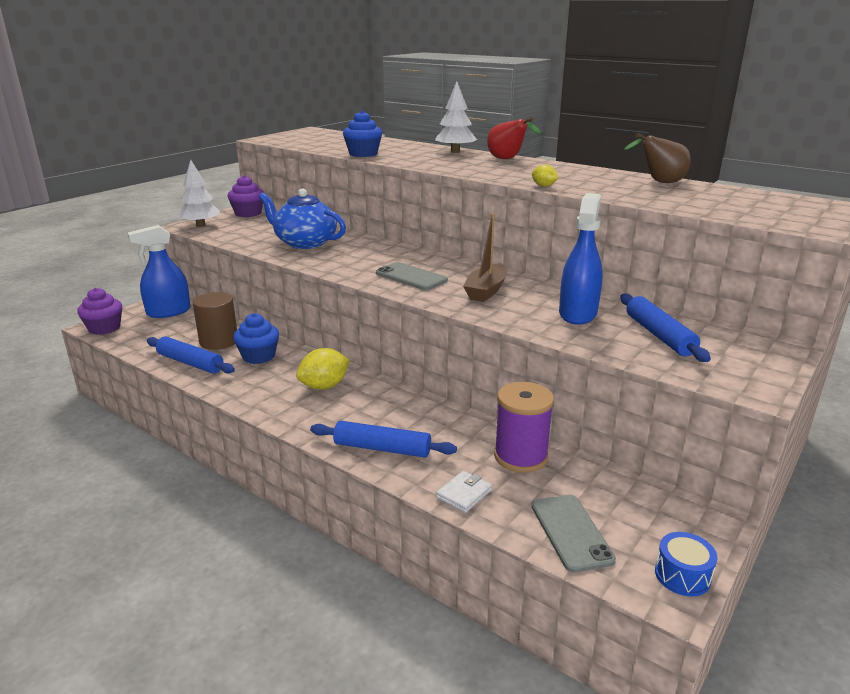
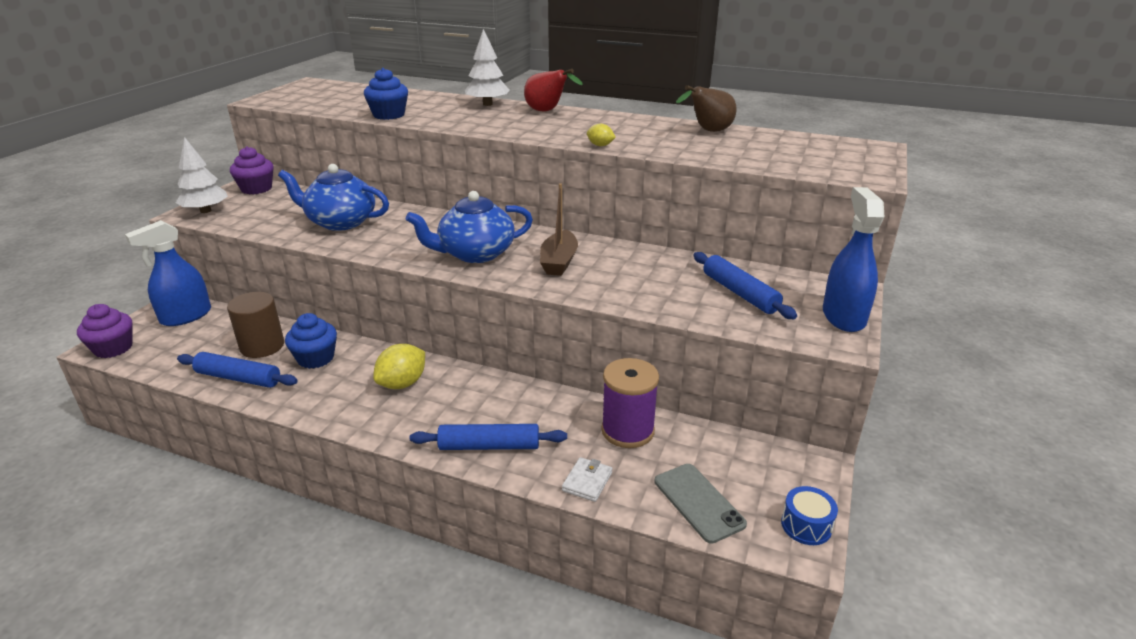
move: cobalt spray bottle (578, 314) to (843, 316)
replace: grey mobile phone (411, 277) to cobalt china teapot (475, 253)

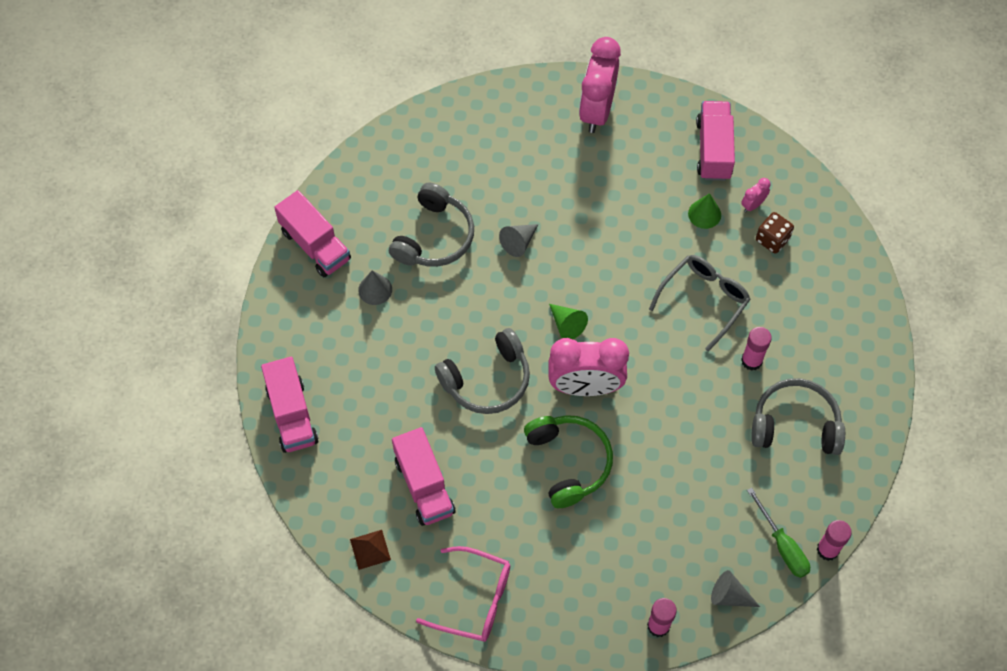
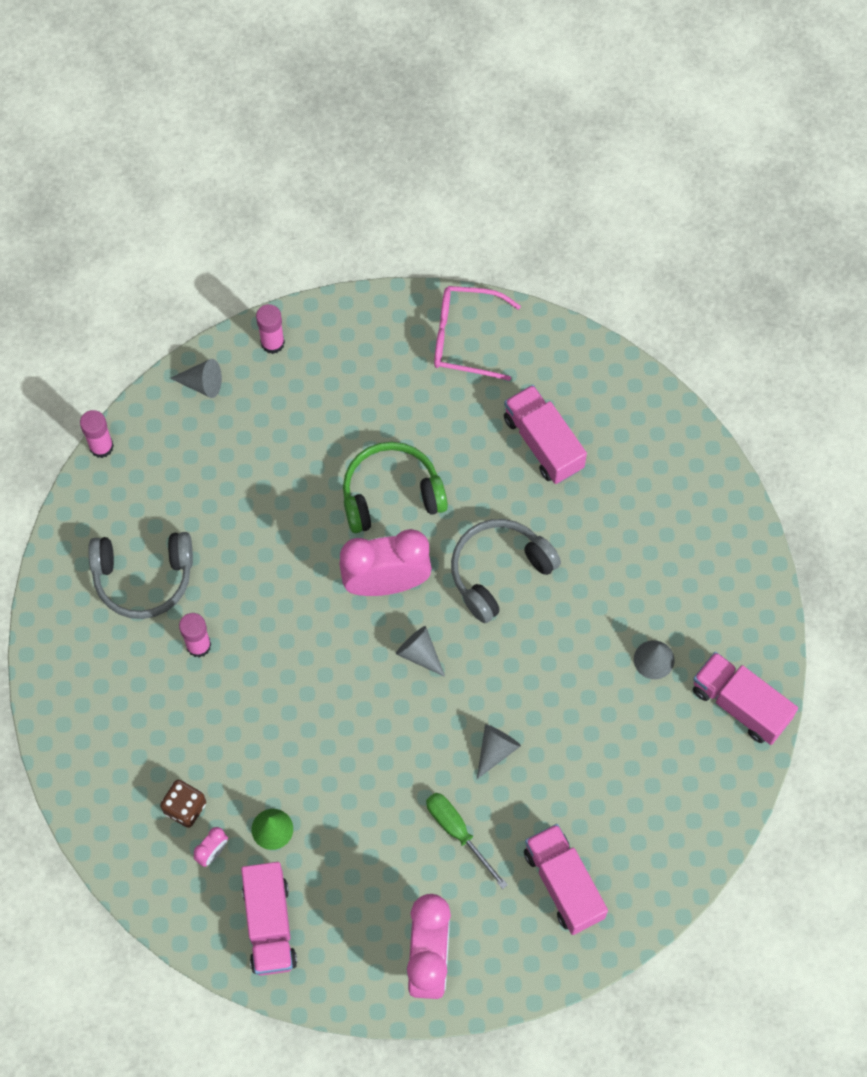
delete: russet pyramid shape (370, 549); grey headphones (434, 237); grey eyeglasses (704, 300)
move: green flat screwdriver (782, 545) to (458, 832); rose-pink toy truck (292, 415) to (563, 884)
recolor: green cone shape (566, 325) to grey cone shape (419, 653)
rotate: green headphones (569, 462) = (391, 494) 105 degrees clockwise

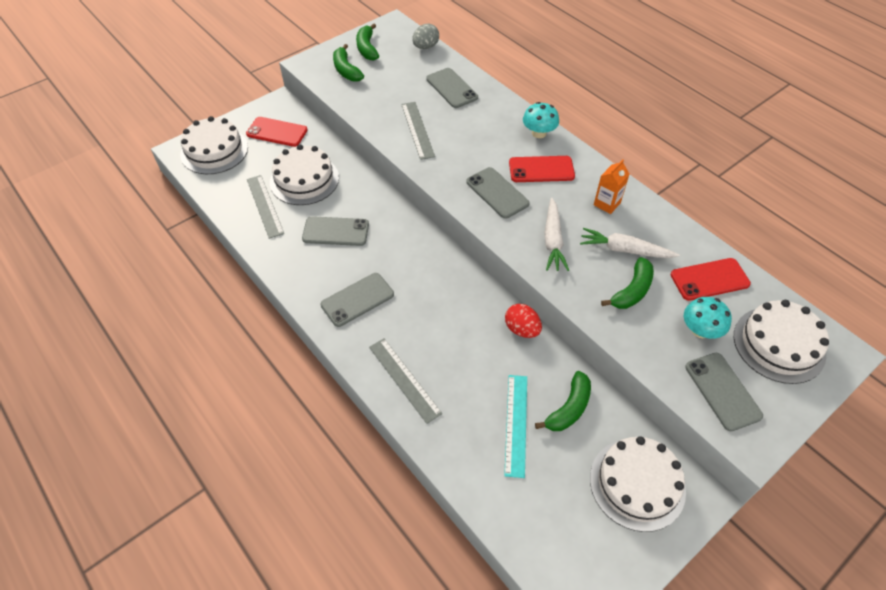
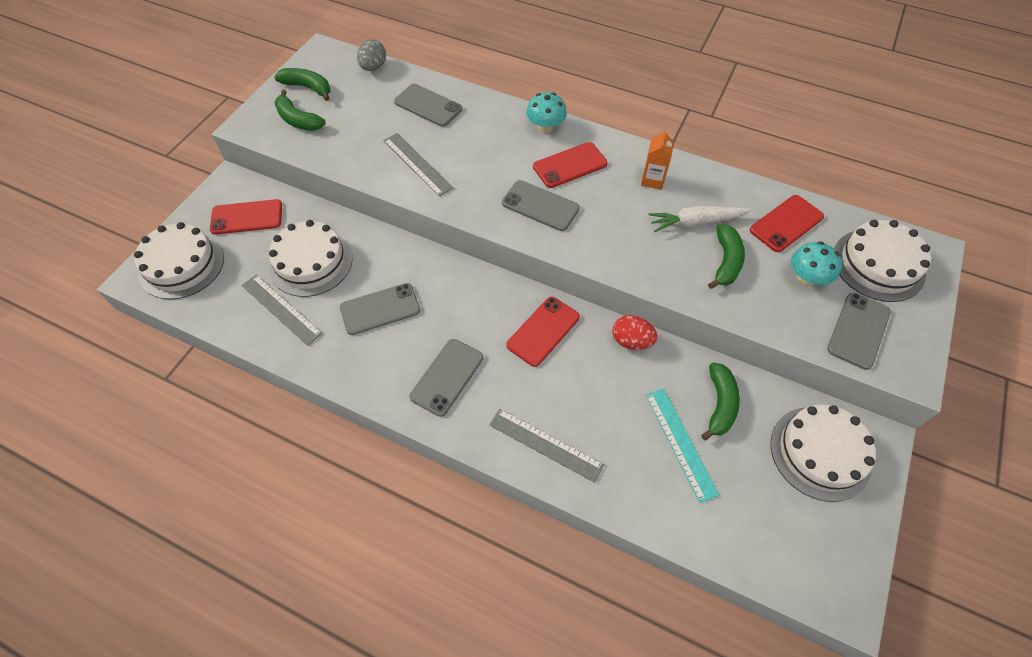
delete: snow-white carrot (553, 240)
insert: crimson mobile phone (543, 331)
rotate: green toy banana (367, 48) = (308, 87) 150 degrees clockwise; grey mobile phone (722, 391) = (858, 330) 75 degrees clockwise

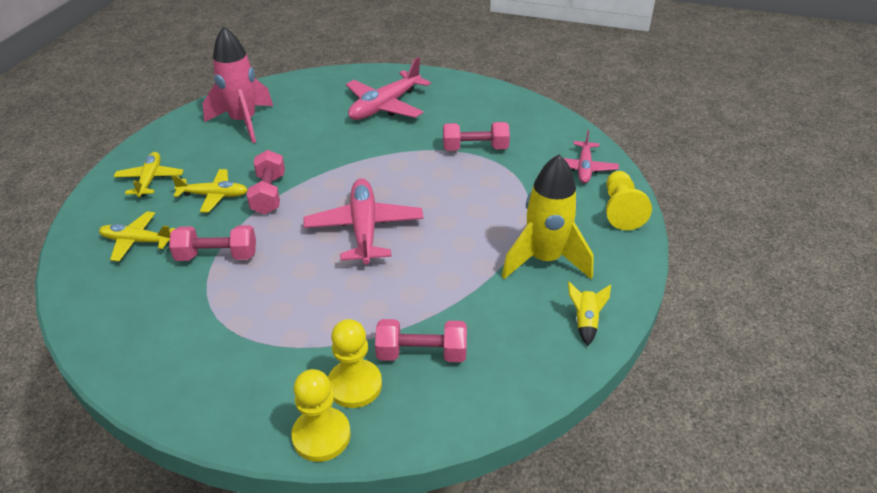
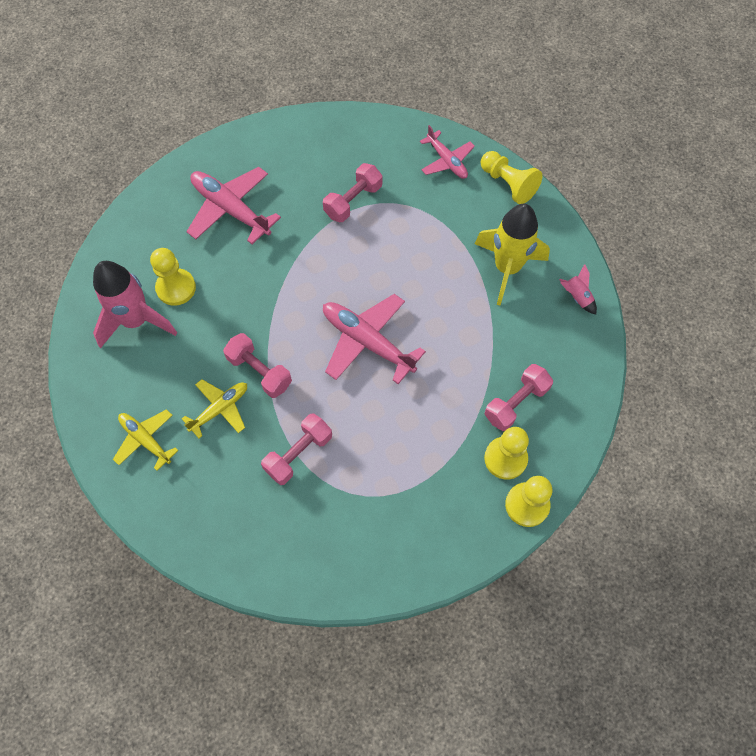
delete: golden plane (136, 241)
insert: golden game pawn (176, 288)
recolor: golden spaceship (585, 322) to rose-pink spaceship (576, 297)
rotate: rose-pink plane (385, 106) = (230, 209) 135 degrees clockwise

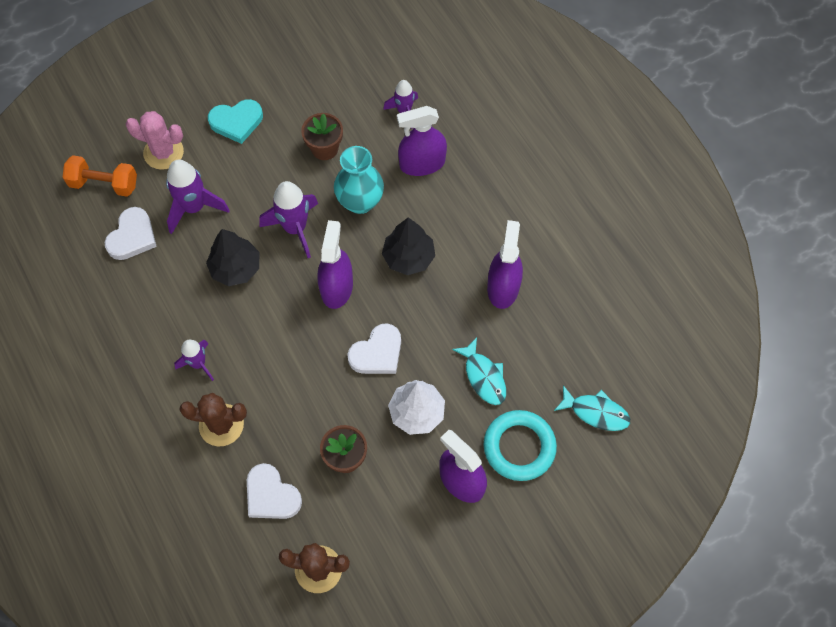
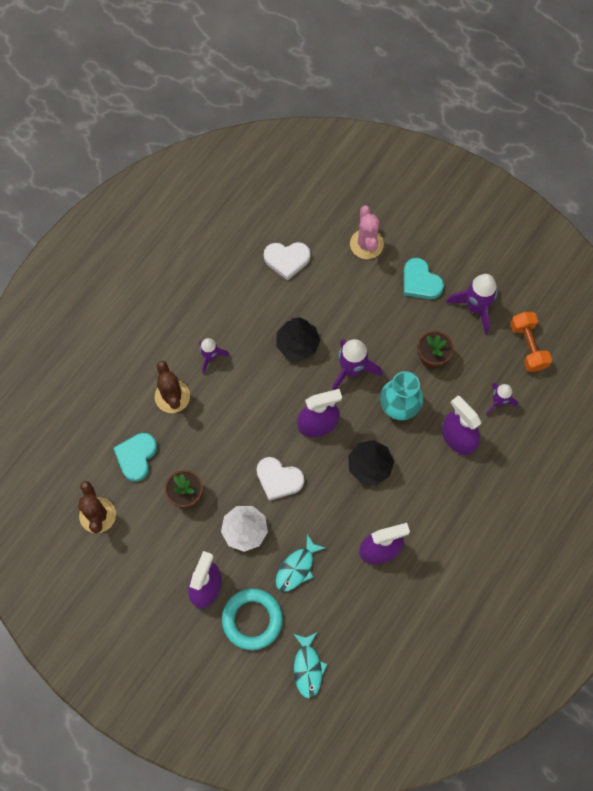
move: royal purple spaceship (194, 207) to (475, 307); orange free weight (104, 184) to (528, 346)
recolor: snow-white heart shape (271, 495) to teal heart shape (136, 457)

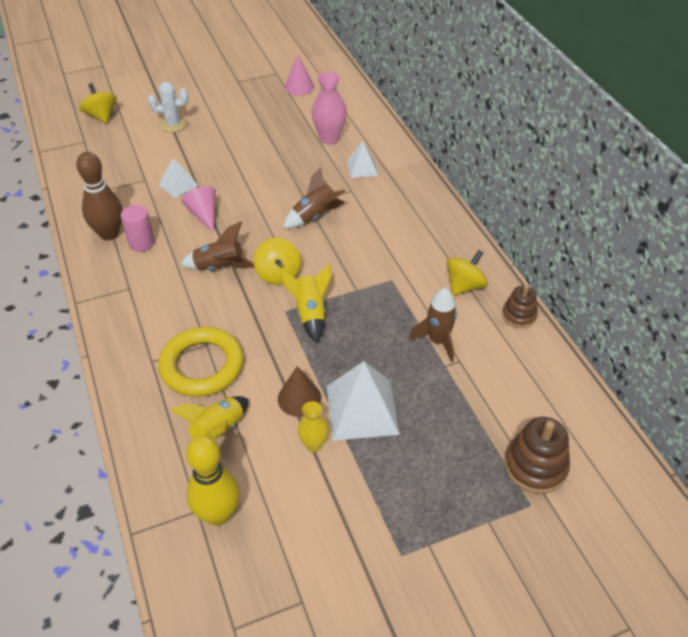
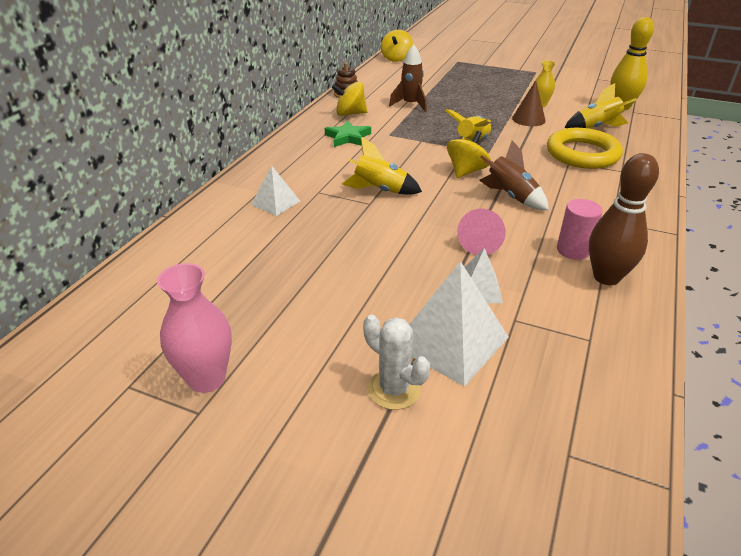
delete: rose-pink cone shape (299, 86); russet stacking toy (535, 466)
insert: green star (348, 137)
move: rose-pink tall vase (329, 139) to (207, 379); golden spinning top (101, 116) to (396, 58); snow-white pyramid shape (362, 409) to (450, 341)
recolor: russet spaceship (315, 216) to golden spaceship (380, 190)

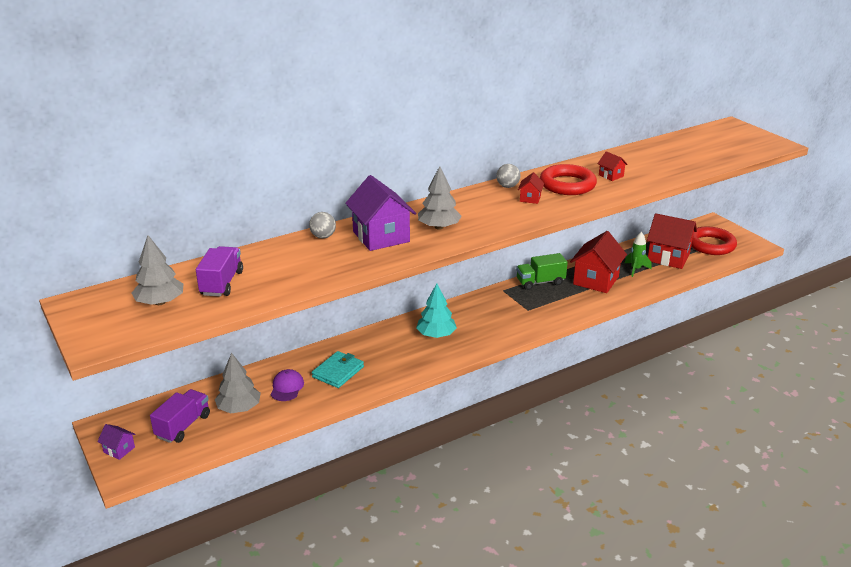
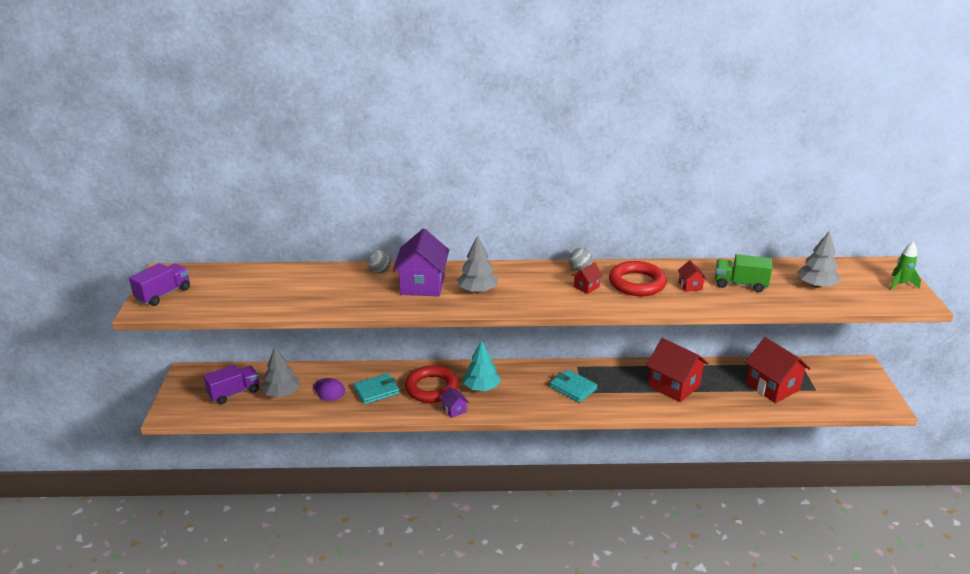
insert: teal wallet (573, 388)
move: royal purple toy truck (222, 283) to (163, 294); crimson hoop (711, 245) to (431, 388); royal purple house (119, 450) to (454, 410); green toy truck (540, 282) to (740, 284); grey tree (160, 302) to (816, 285); green spaceship (636, 269) to (900, 284)
rotate: royal purple cap (287, 387) = (329, 390) 105 degrees clockwise; crimson house (596, 280) = (674, 386) 75 degrees clockwise

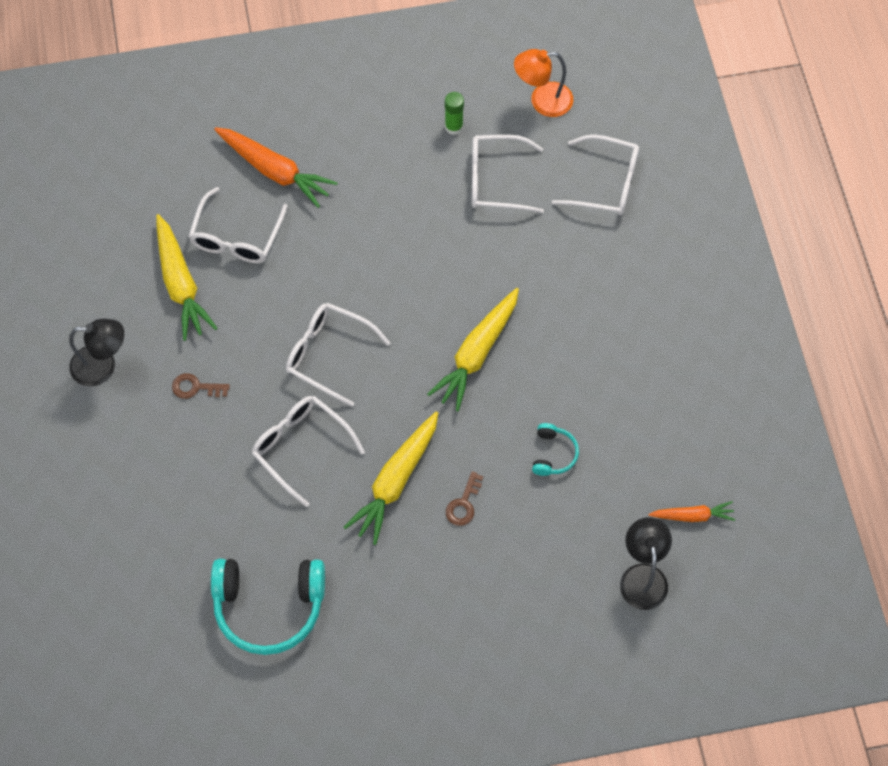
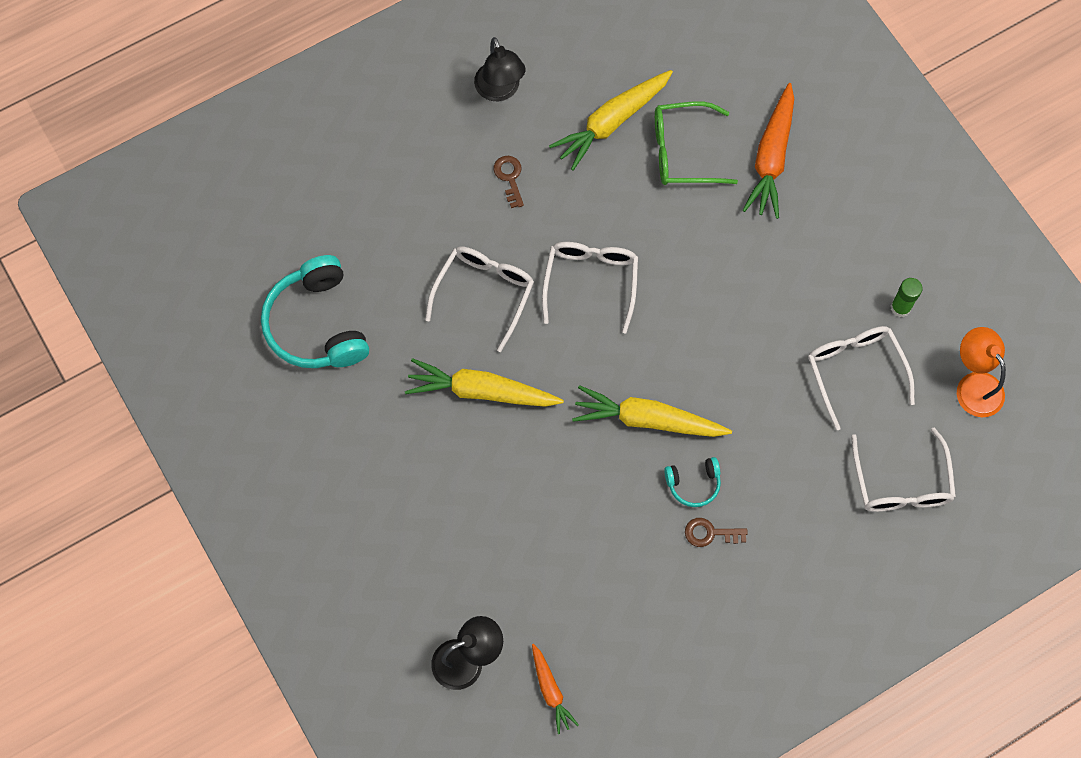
move: teal headphones (553, 454) to (693, 484); russet door key (463, 504) to (710, 533)
recolor: snow-white eyeglasses (236, 238) to green eyeglasses (681, 152)

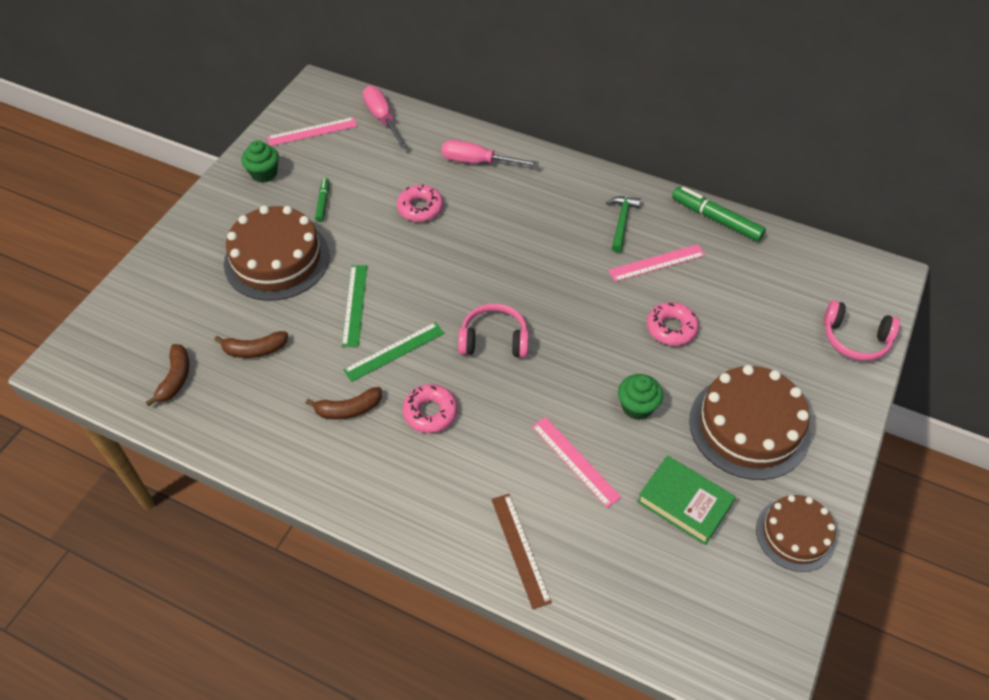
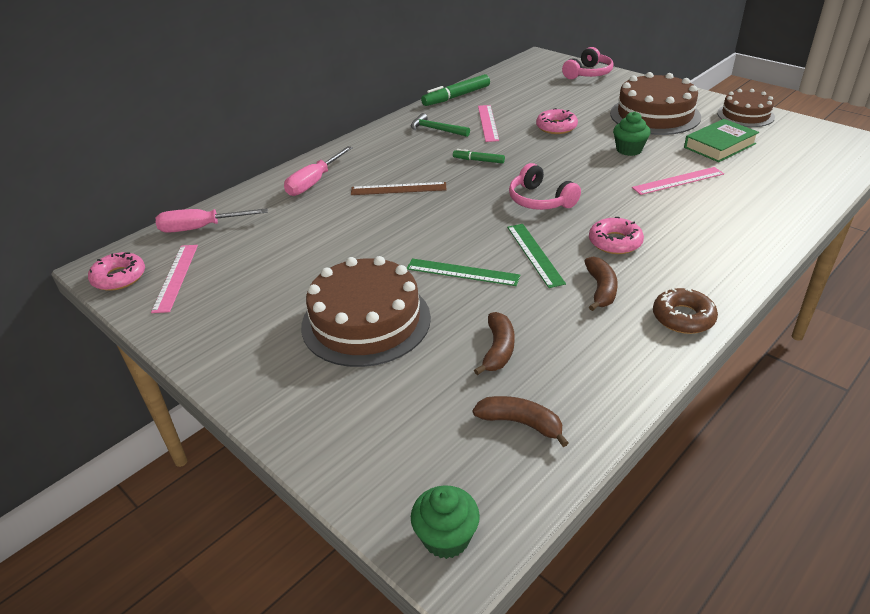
insert: russet glazed donut (683, 317)
move: rose-pink glazed donut (420, 208) to (119, 277); russet measuring stick (520, 549) to (398, 189); green cupcake (264, 173) to (446, 537); green marker pen (323, 202) to (478, 160)
rotate: rose-pink headphones (494, 340) = (540, 200) 60 degrees counterclockwise

